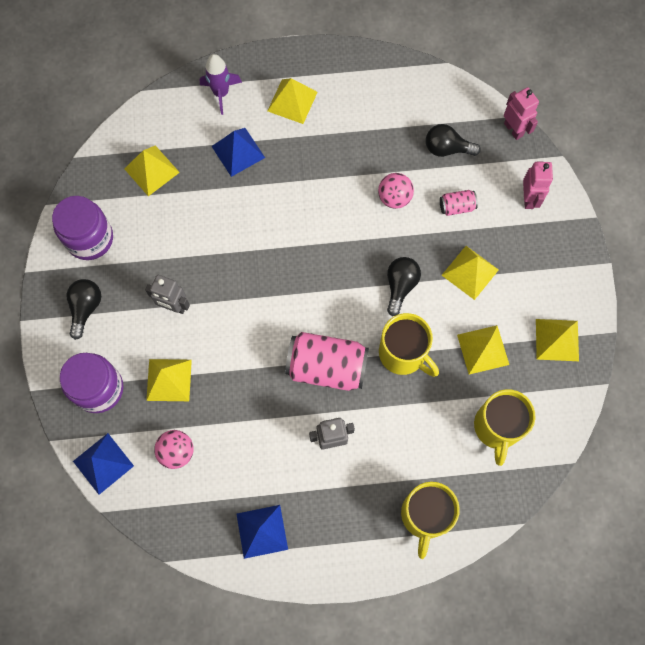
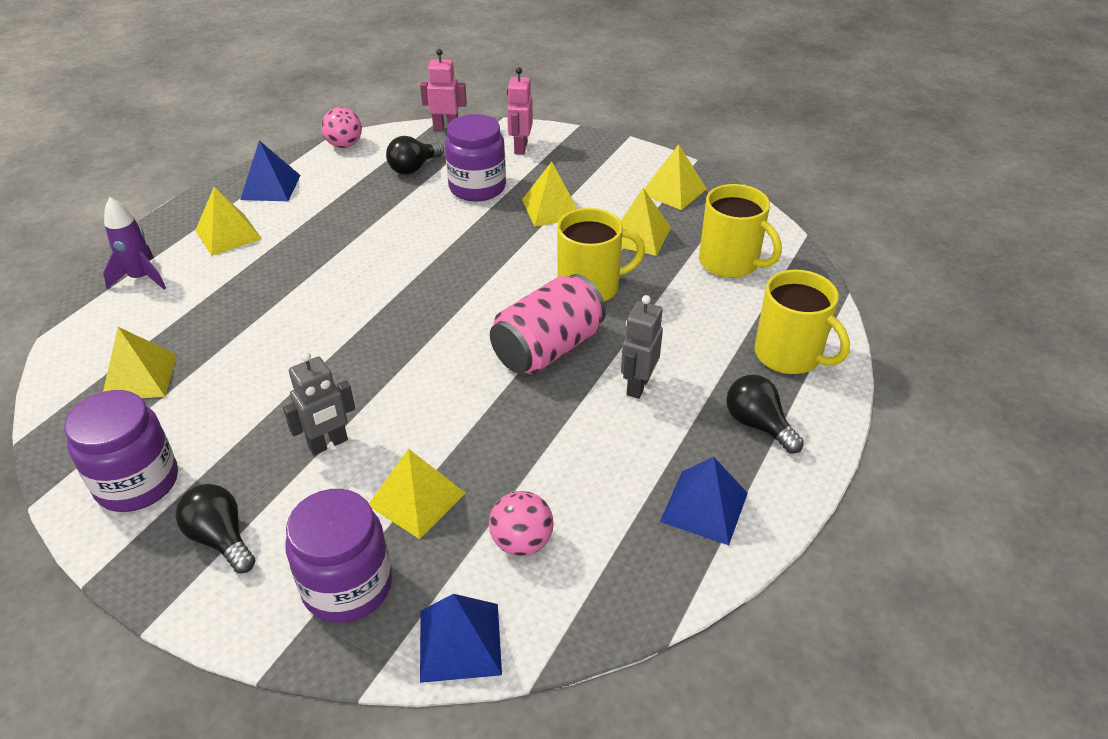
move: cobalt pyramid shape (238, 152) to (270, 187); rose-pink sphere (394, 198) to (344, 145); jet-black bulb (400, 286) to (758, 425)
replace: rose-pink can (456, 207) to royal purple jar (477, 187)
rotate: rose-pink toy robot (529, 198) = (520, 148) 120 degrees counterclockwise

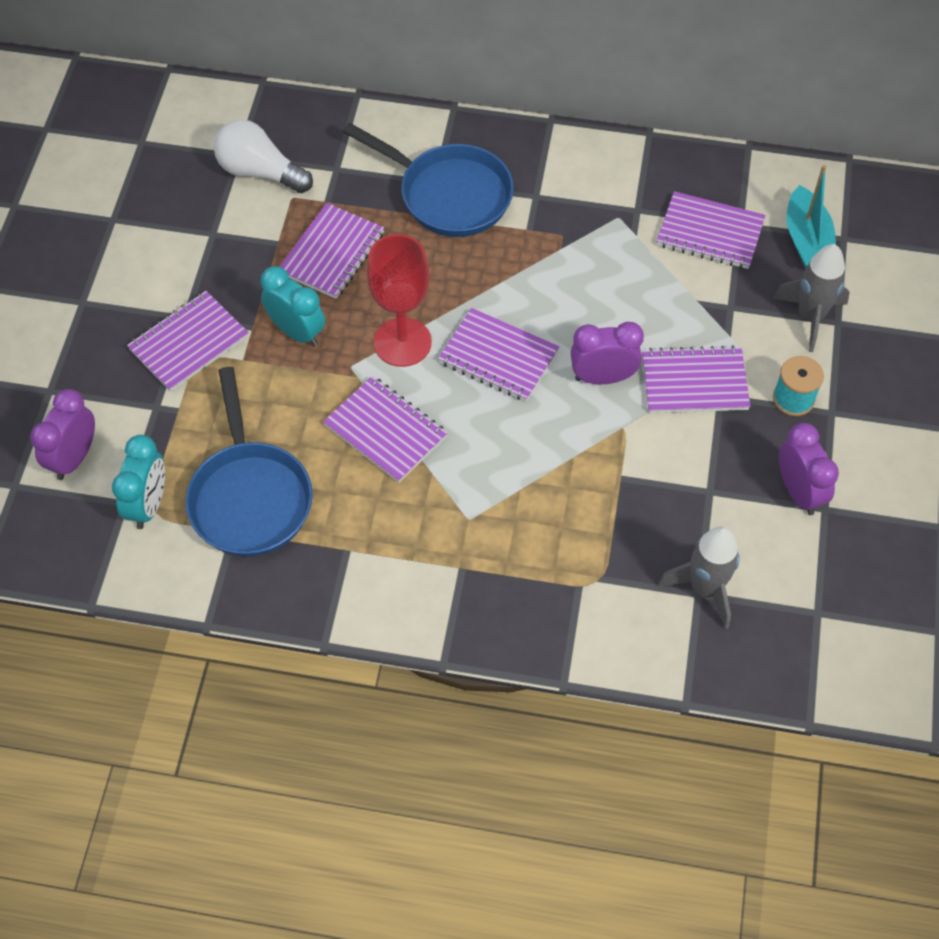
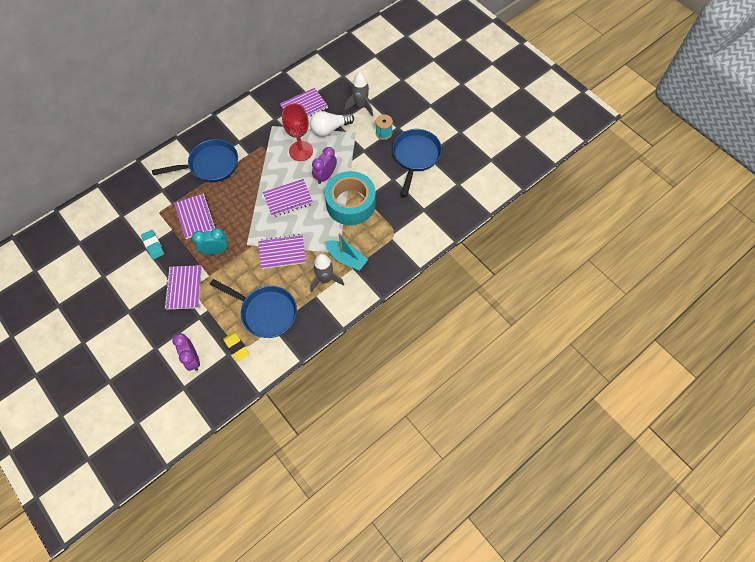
delete: royal purple notebook (694, 382)
insert: teal pencil eraser (153, 245); teal roll of tape (350, 203)
move: crimson wine glass (402, 342) to (301, 151); snow-white bulb (260, 172) to (330, 129); grey spaceship (705, 589) to (325, 279); teal boat (807, 240) to (346, 258)
replace: teal bedside clock (148, 504) to golden pencil eraser (236, 347); royal purple bedside clock (798, 492) to cobalt pan (415, 157)

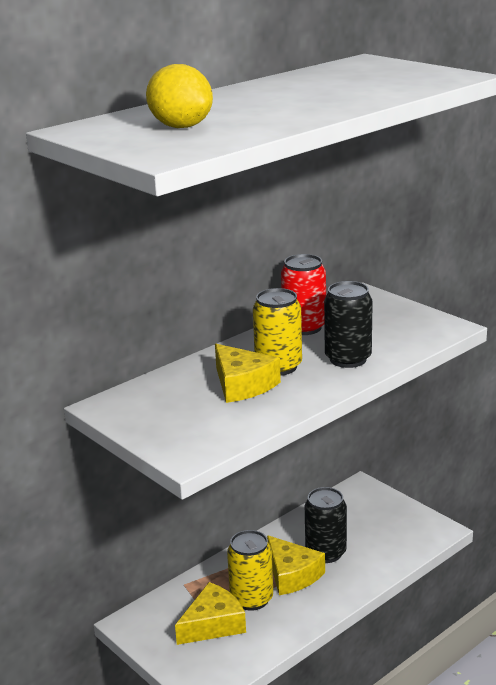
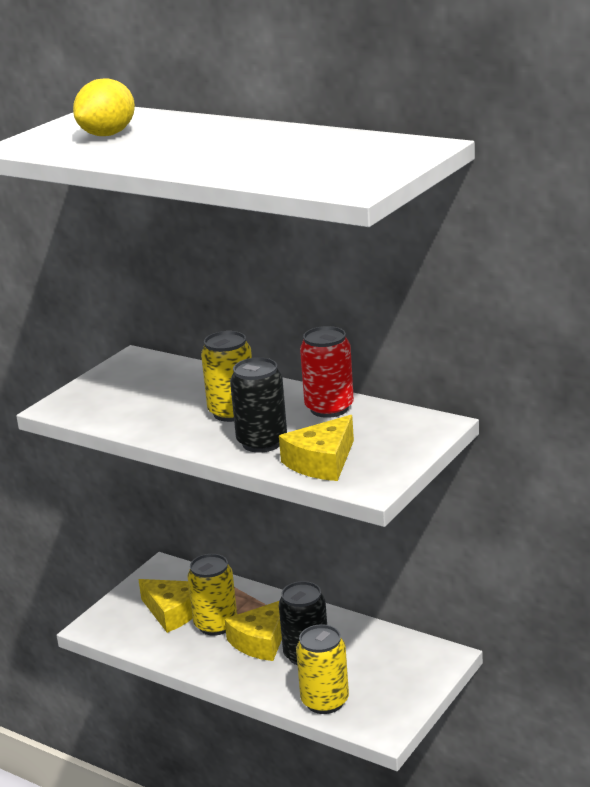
insert: golden can (325, 701)
move: golden piece of cheese (242, 385) to (322, 462)

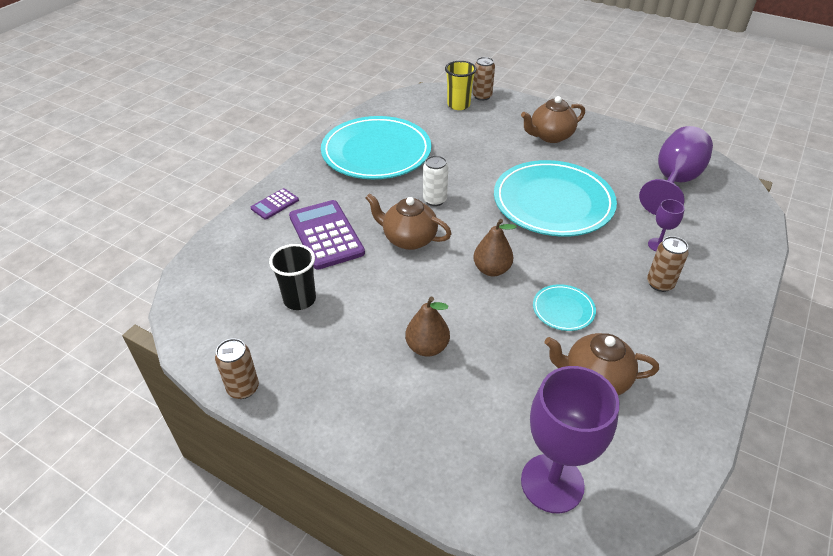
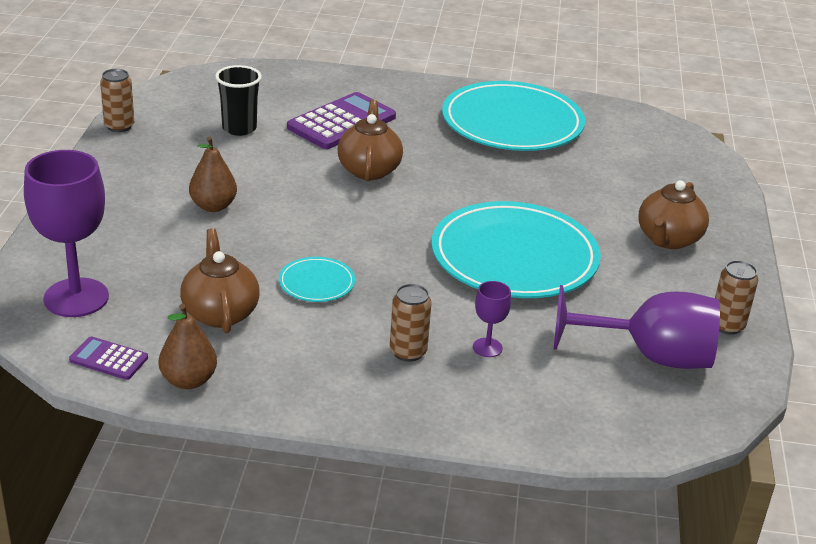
delete: snow-white can (434, 200); golden beaker (458, 105)
move: royal purple calculator (275, 204) to (109, 359); russet pear fruit (492, 269) to (188, 381); russet can (482, 96) to (727, 325)
rotate: russet china teapot (550, 136) = (668, 239) 105 degrees counterclockwise

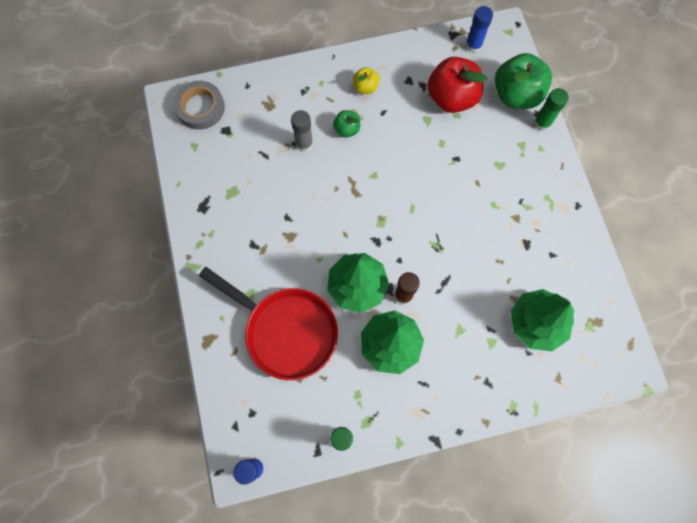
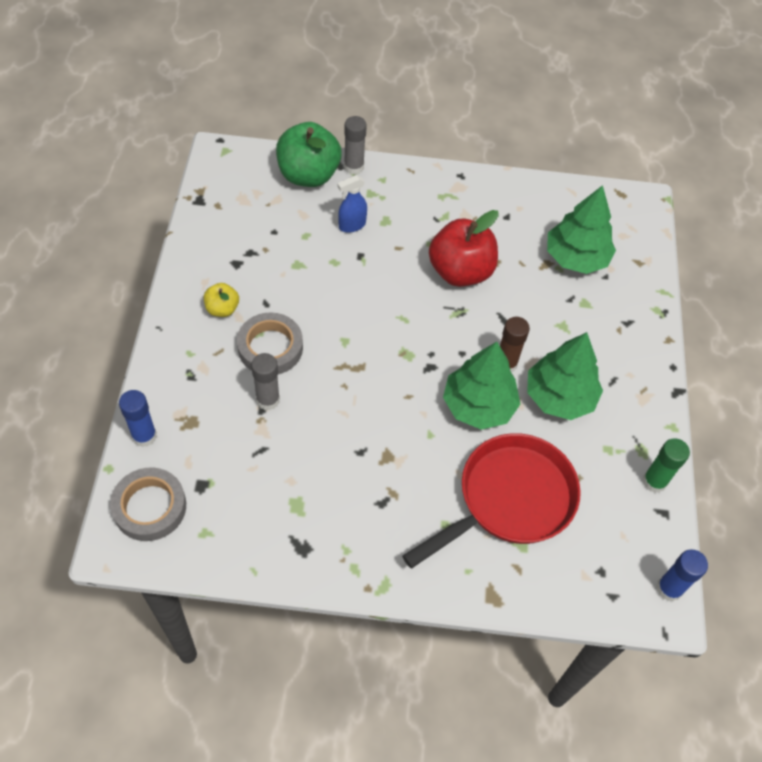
insert: cobalt spray bottle (352, 225)
move: cobalt glue stick (473, 46) to (144, 436); crimson apple fruit (451, 98) to (460, 271)
replace: green apple fruit (347, 129) to grey roll of tape (270, 347)
recolor: green glue stick (542, 123) to grey glue stick (354, 167)

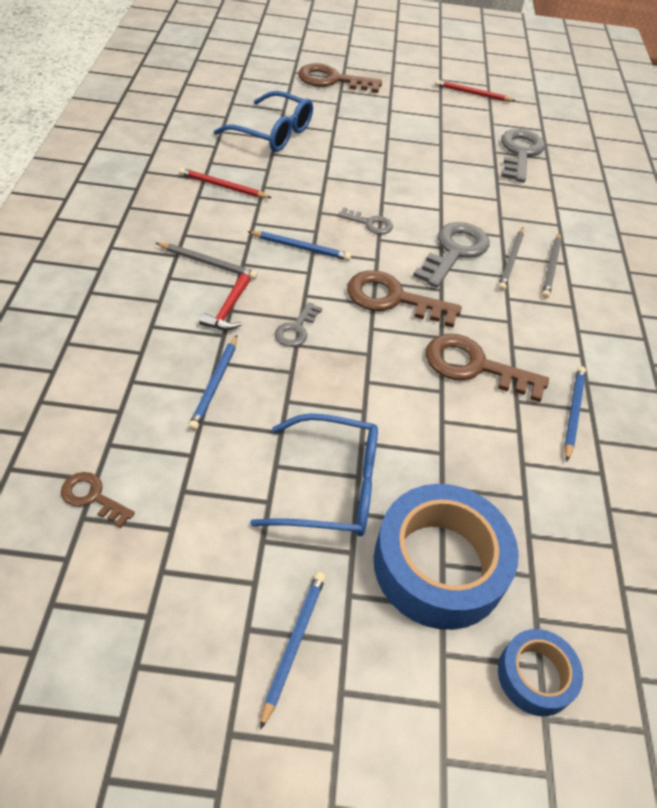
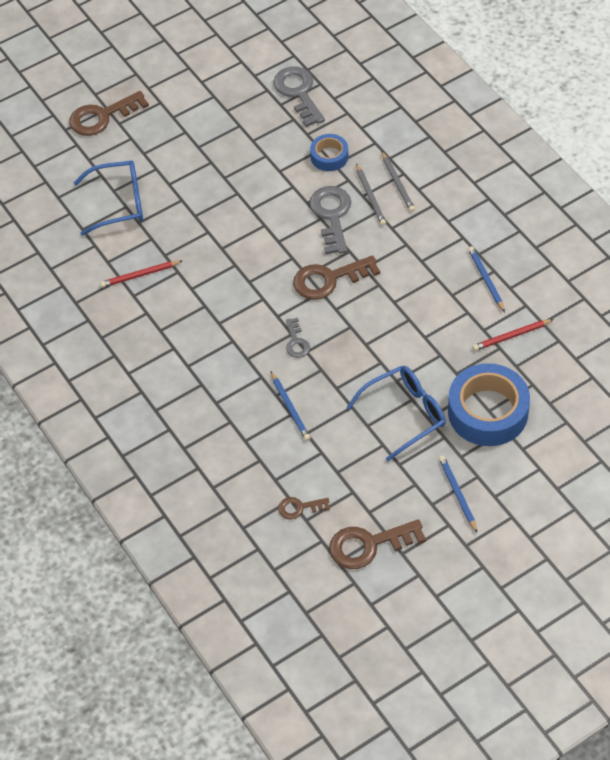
delete: grey pencil (207, 263); crimson carpenter's hammer (228, 310); cobalt pencil (300, 248); grey door key (369, 223)
move: cobalt roll of tape (535, 676) to (329, 156); russet door key (474, 367) to (369, 545); crimson pencil (472, 94) to (511, 336)

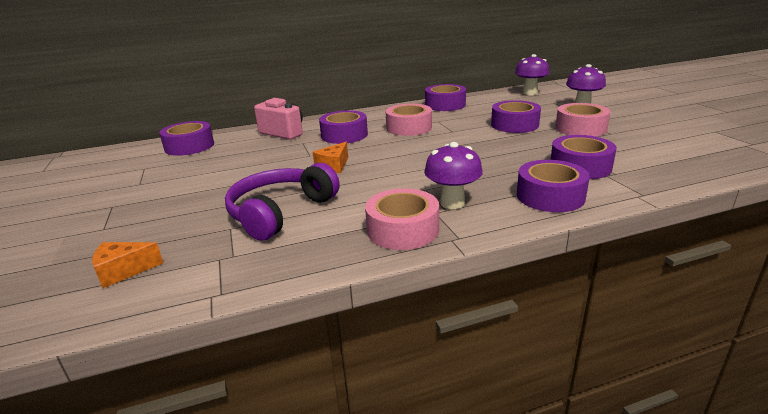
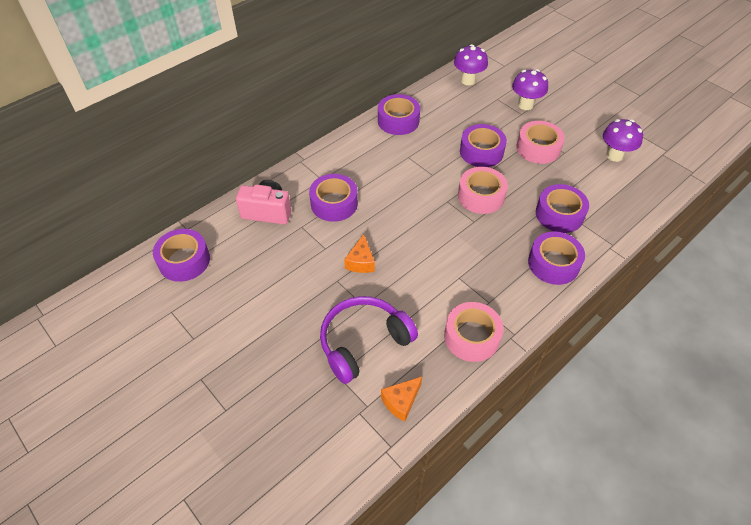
move: orange piece of cheese (124, 271) to (401, 401); rose-pink roll of tape (409, 127) to (481, 196); royal purple mushroom (452, 203) to (614, 155)
rotate: royal purple headphones (281, 212) = (363, 342) 45 degrees clockwise

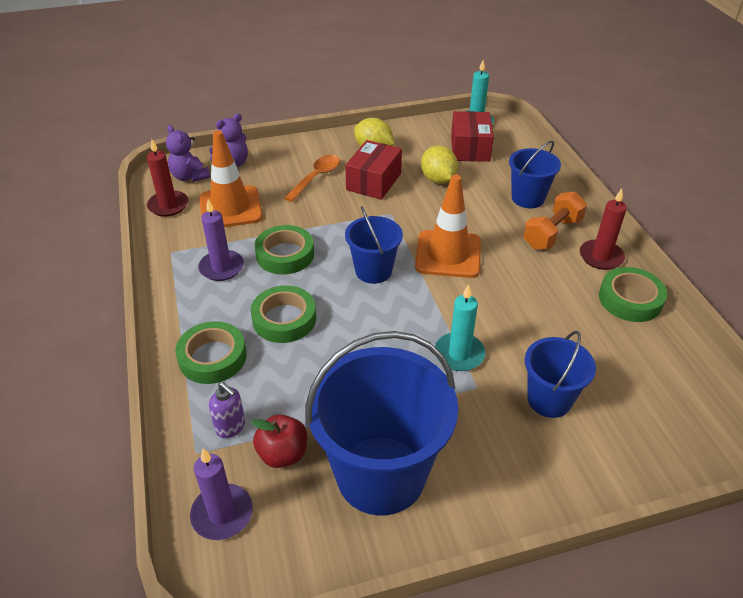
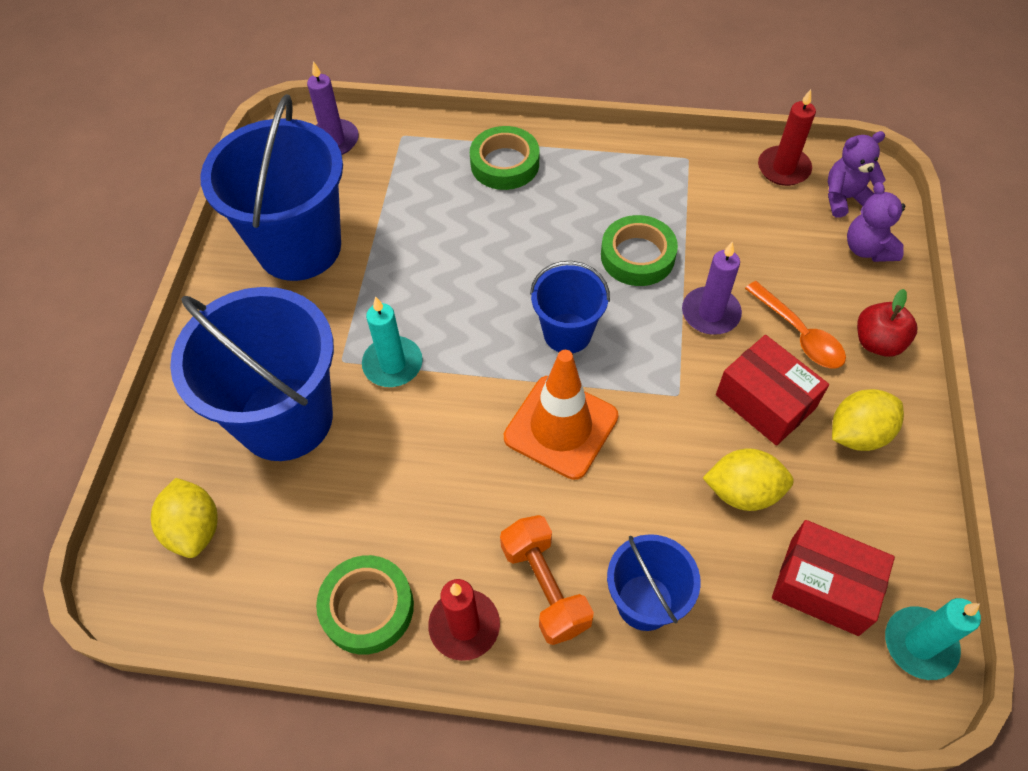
delete: orange safety cone (230, 208); royal purple soap pump (231, 427); green roll of tape (284, 319)
insert: golden lemon (194, 529)
move: royal purple pillar candle (221, 267) to (710, 313); crimson apple fruit (283, 454) to (877, 342)
resize: cobalt pail (549, 400) = (285, 418) x1.86

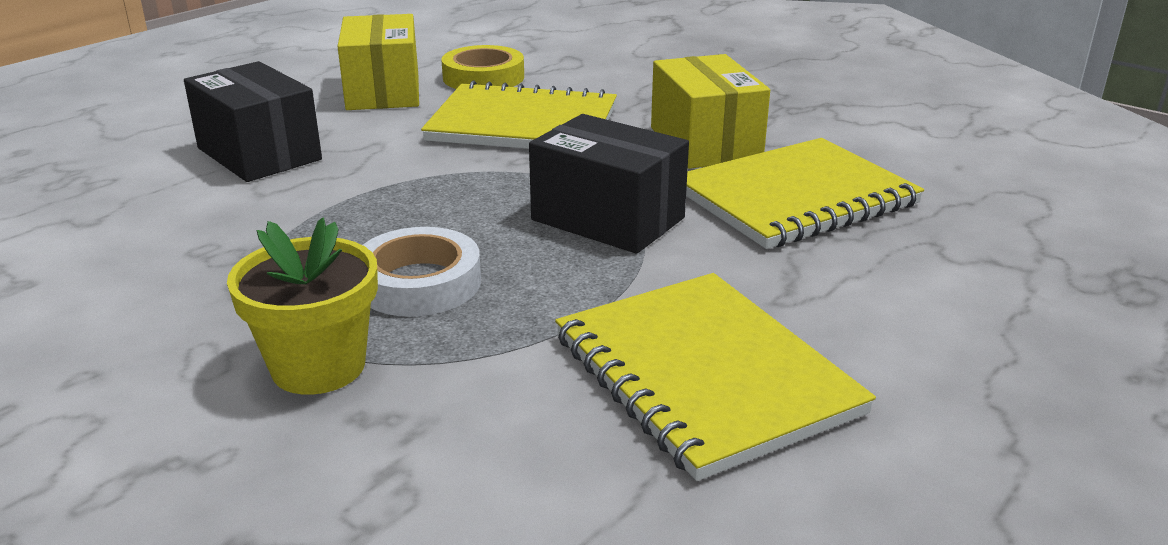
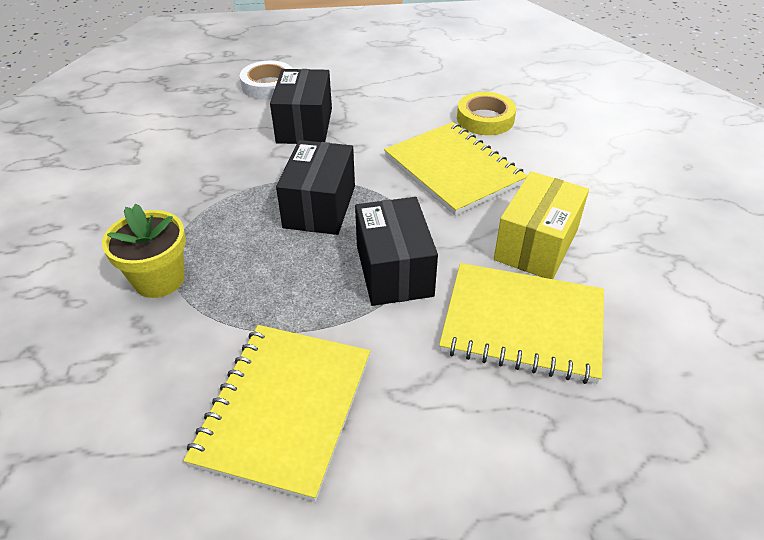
delete: golden box (383, 91)
insert: jet-black box (319, 207)
move: snow-white roll of tape (419, 283) to (268, 85)

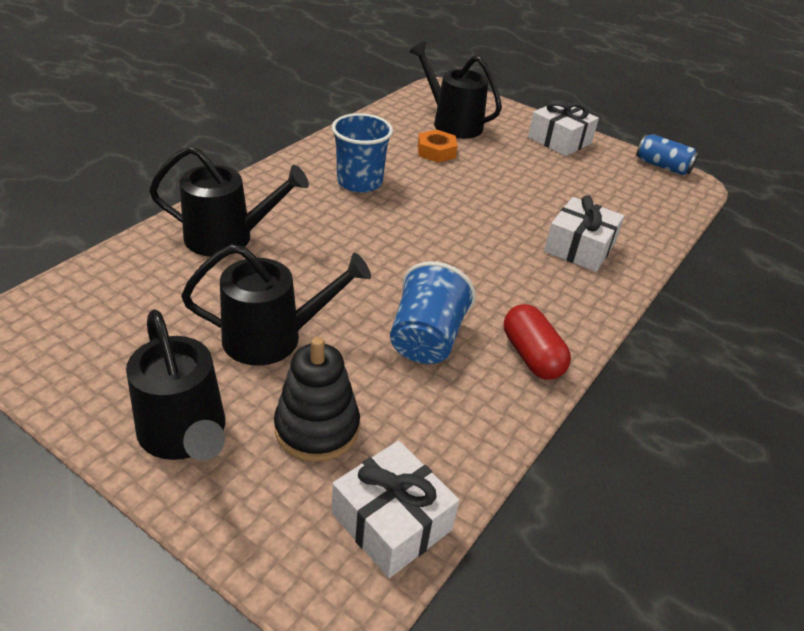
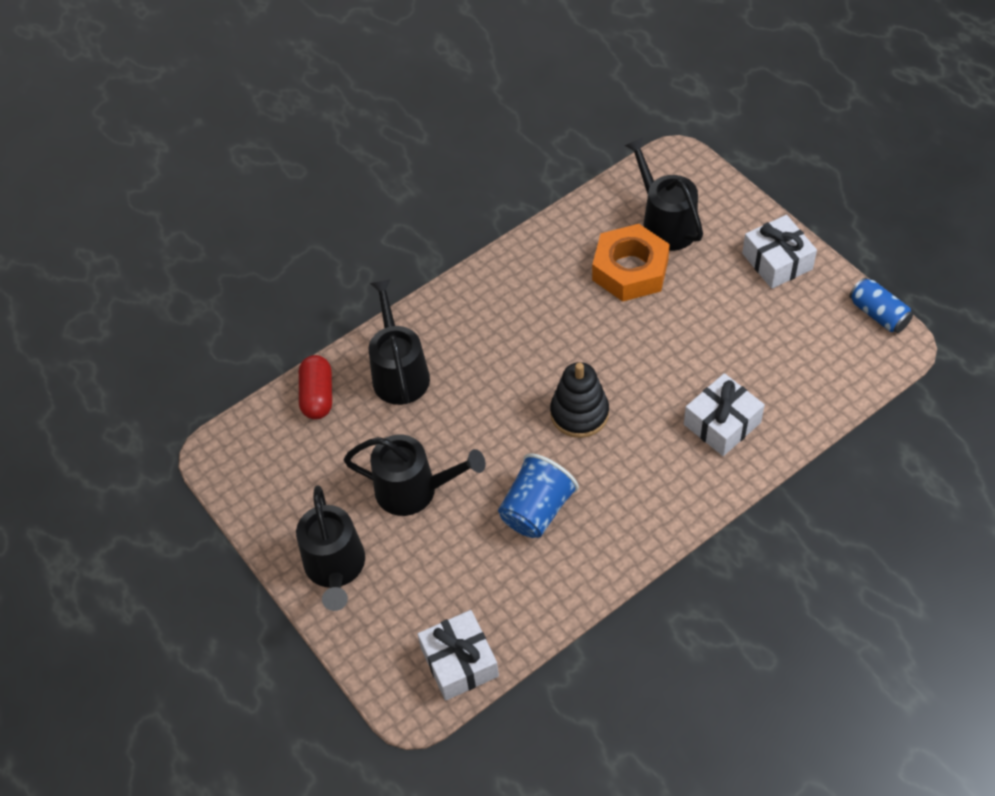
delete: cobalt beaker (359, 182)
move: crimson capsule (531, 356) to (317, 396); jet-black stacking toy (317, 428) to (579, 413)
rotate: jet-black watering pot (227, 237) = (399, 373) 120 degrees counterclockwise
resize: orange hex nut (436, 151) = (630, 270) x1.79

